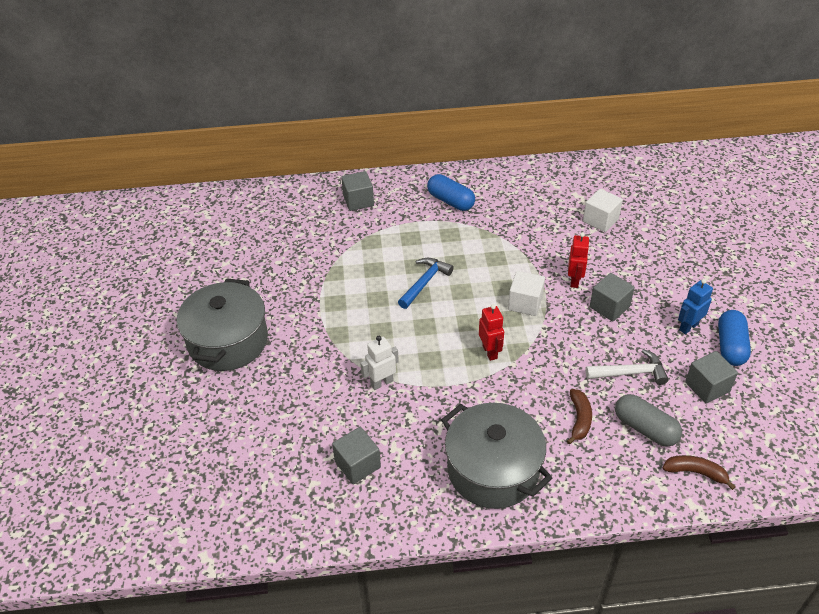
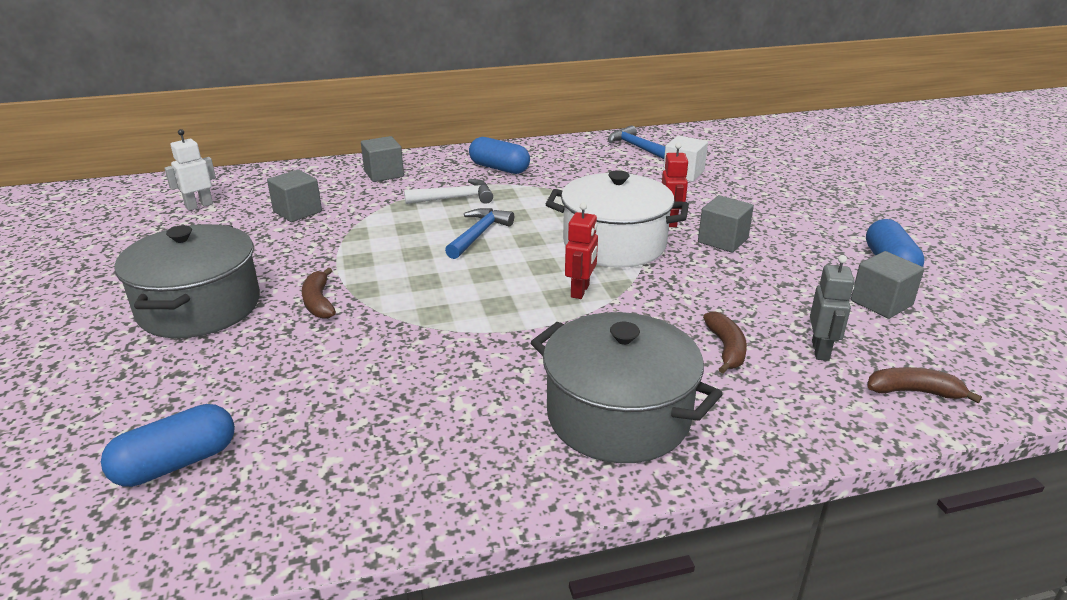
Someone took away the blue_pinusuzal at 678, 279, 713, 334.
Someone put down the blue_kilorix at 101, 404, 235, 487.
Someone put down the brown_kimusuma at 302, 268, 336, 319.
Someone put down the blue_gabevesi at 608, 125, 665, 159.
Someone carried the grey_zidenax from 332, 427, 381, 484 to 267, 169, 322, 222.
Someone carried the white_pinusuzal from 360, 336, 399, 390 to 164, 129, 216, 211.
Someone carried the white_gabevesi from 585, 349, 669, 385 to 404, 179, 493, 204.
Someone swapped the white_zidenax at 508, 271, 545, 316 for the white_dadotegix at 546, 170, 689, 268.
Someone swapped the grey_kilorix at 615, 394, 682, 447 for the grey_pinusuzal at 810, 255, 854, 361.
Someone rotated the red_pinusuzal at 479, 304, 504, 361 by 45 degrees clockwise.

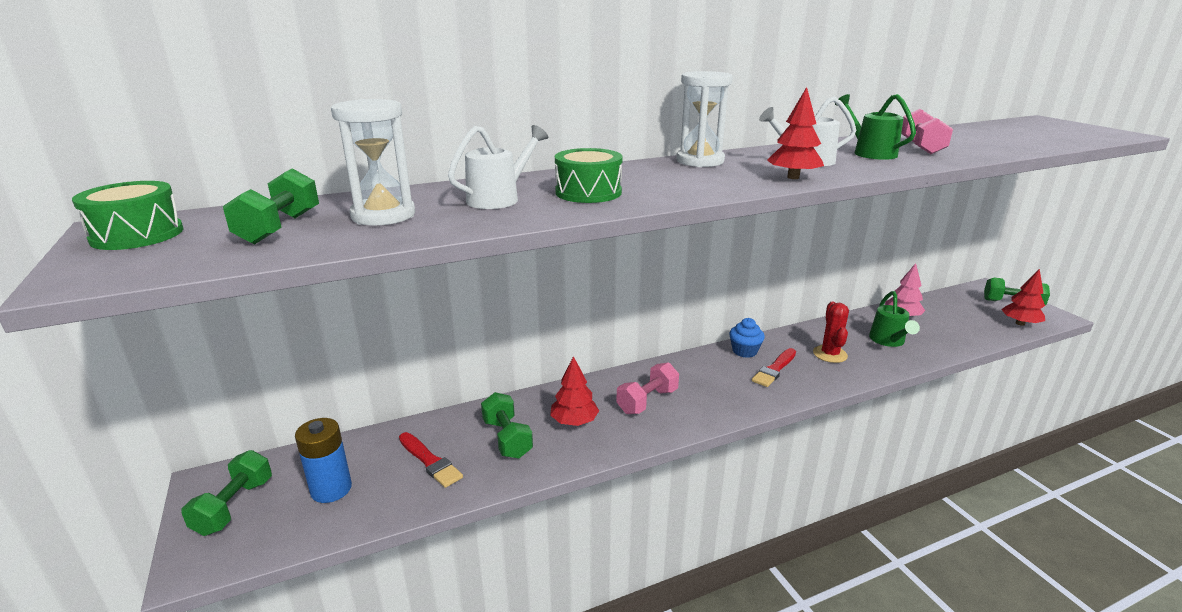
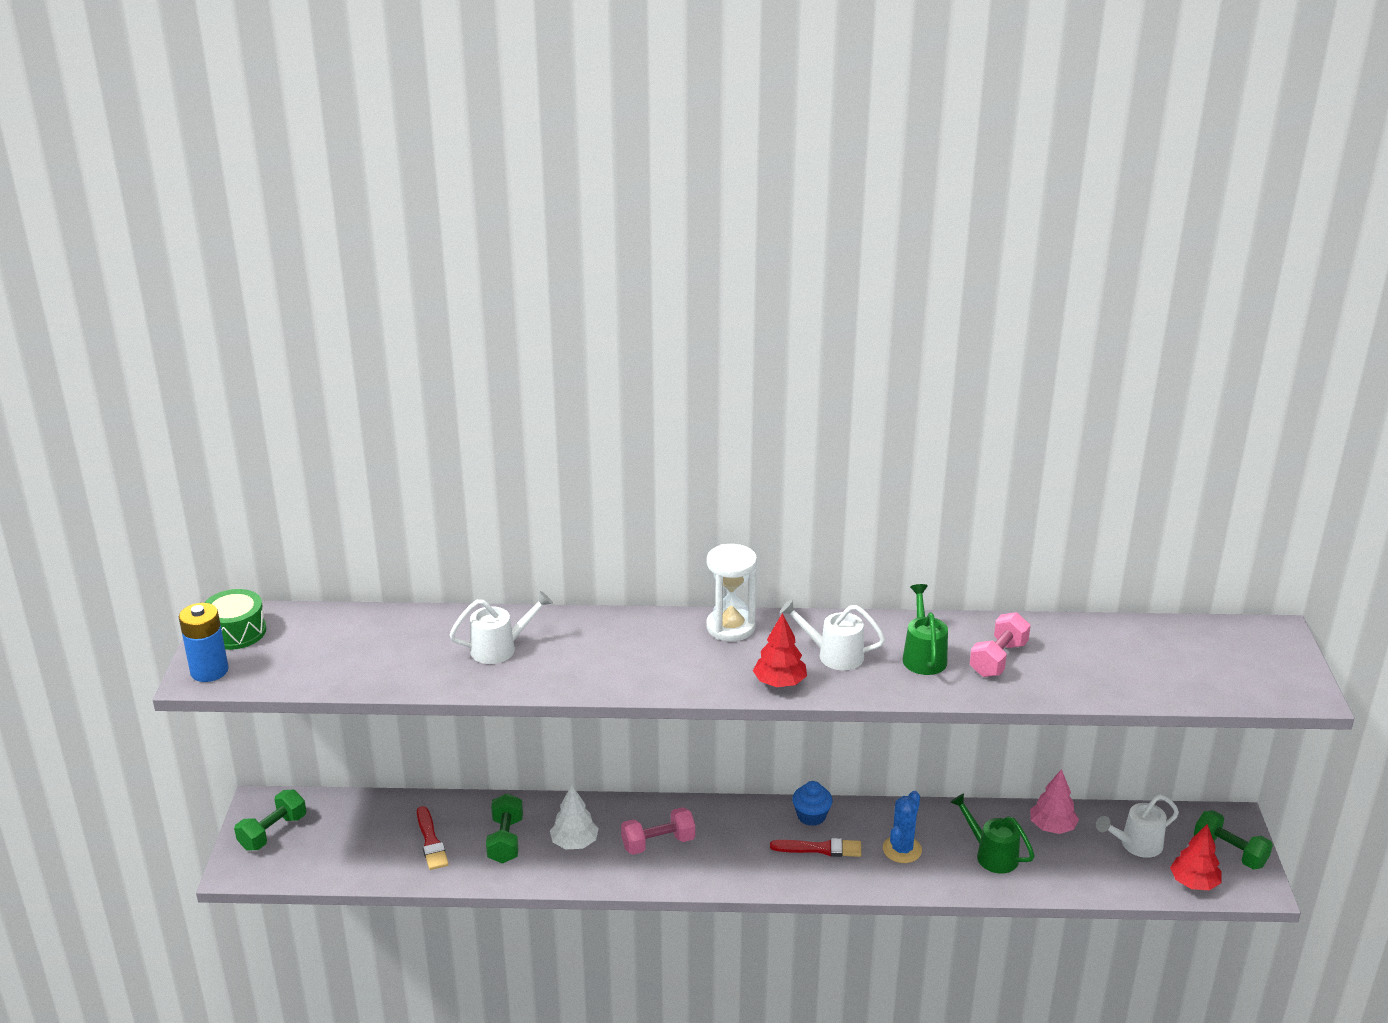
Someone took away the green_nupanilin at 223, 168, 319, 245.
Someone took away the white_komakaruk at 331, 99, 415, 226.
Someone took away the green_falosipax at 555, 148, 623, 203.
Someone put down the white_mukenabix at 1096, 794, 1179, 858.
Someone carried the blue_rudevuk from 295, 418, 352, 503 to 179, 603, 229, 682.
Someone repainted the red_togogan at 550, 356, 599, 426, which became the white_togogan at 550, 785, 599, 849.
Someone repainted the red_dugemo at 813, 302, 849, 363, which became the blue_dugemo at 883, 791, 922, 863.
Someone rotated the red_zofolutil at 752, 348, 796, 387 by 150 degrees counterclockwise.
Someone rotated the green_mukenabix at 869, 291, 920, 347 by 105 degrees clockwise.

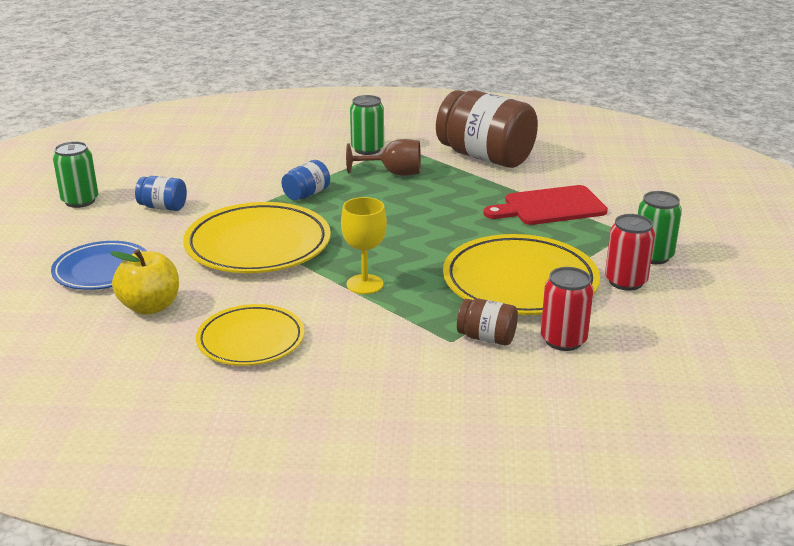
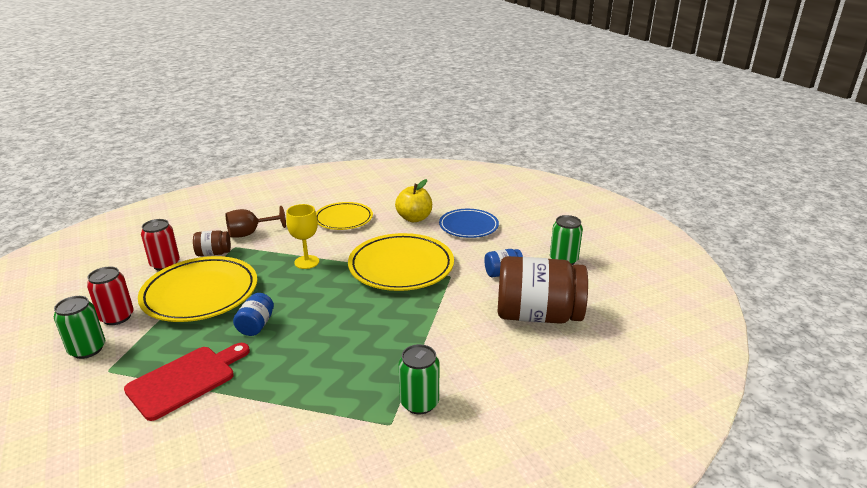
Someone carried the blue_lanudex from 281, 160, 330, 200 to 233, 293, 274, 336.
Someone carried the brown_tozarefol from 346, 139, 421, 176 to 225, 206, 286, 238.
Someone carried the brown_lanudex from 436, 90, 538, 168 to 498, 256, 588, 324.

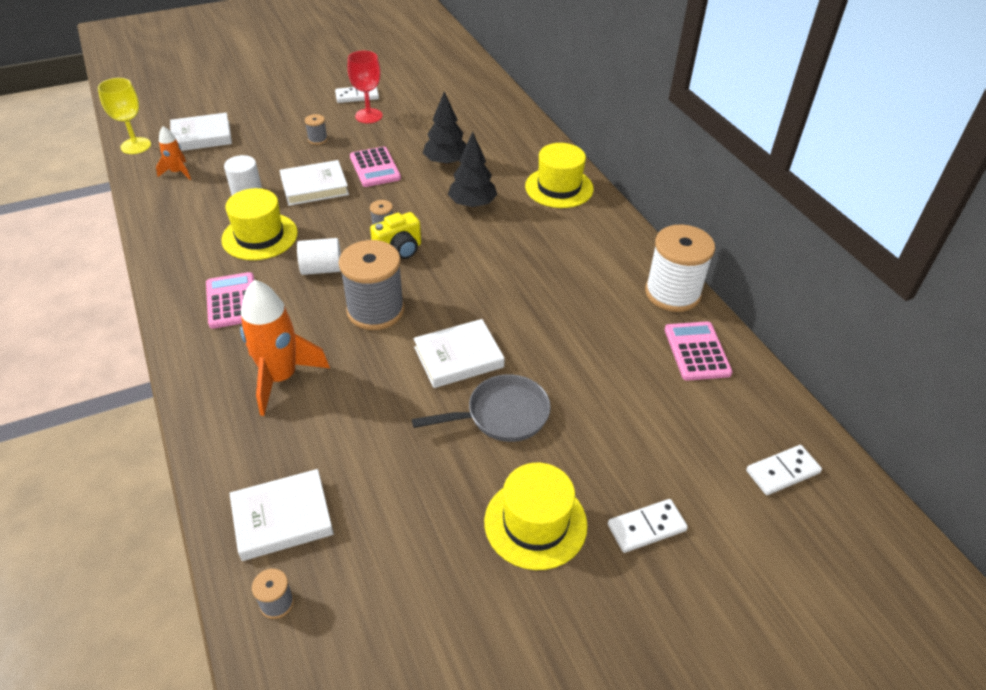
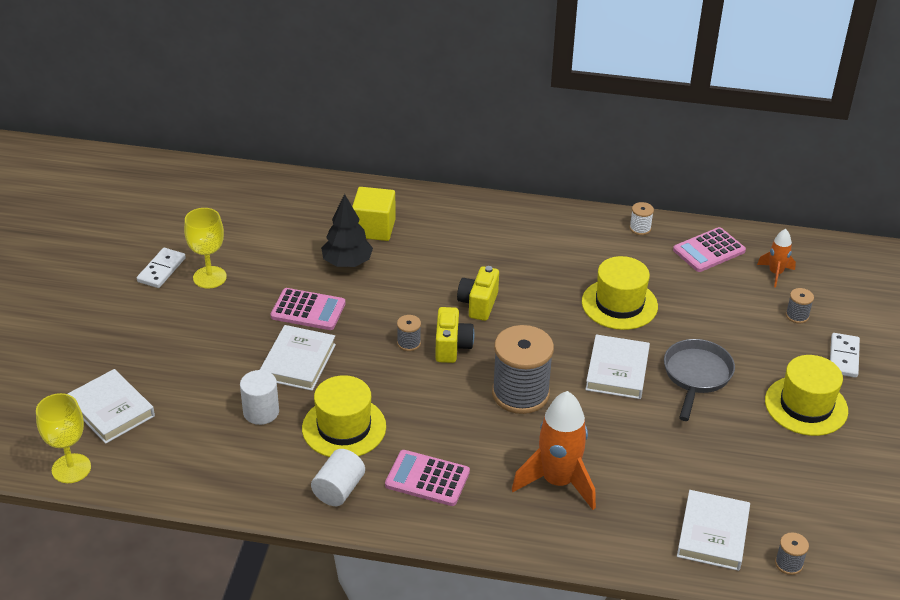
Someone took away the black_togogan at 448, 132, 497, 208.
Someone took away the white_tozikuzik at 746, 445, 822, 495.
Someone put down the yellow_zidenax at 352, 187, 396, 241.
Someone put down the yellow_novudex at 457, 266, 499, 321.
Someone carried the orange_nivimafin from 156, 126, 191, 180 to 757, 229, 796, 287.
Someone carried the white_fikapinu from 297, 238, 341, 275 to 311, 449, 365, 506.
Someone carried the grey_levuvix from 305, 114, 328, 145 to 786, 288, 814, 323.
Someone carried the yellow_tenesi from 525, 143, 594, 208 to 582, 256, 658, 330.
Someone repainted the red_tozarefol at 348, 51, 383, 123, which became the yellow_tozarefol at 184, 208, 227, 289.
Someone rotated the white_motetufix at 170, 113, 232, 151 by 60 degrees counterclockwise.
Someone rotated the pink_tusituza at 665, 321, 733, 381 by 60 degrees counterclockwise.
Someone scaled the white_levuvix at 645, 224, 715, 312 by 0.43.

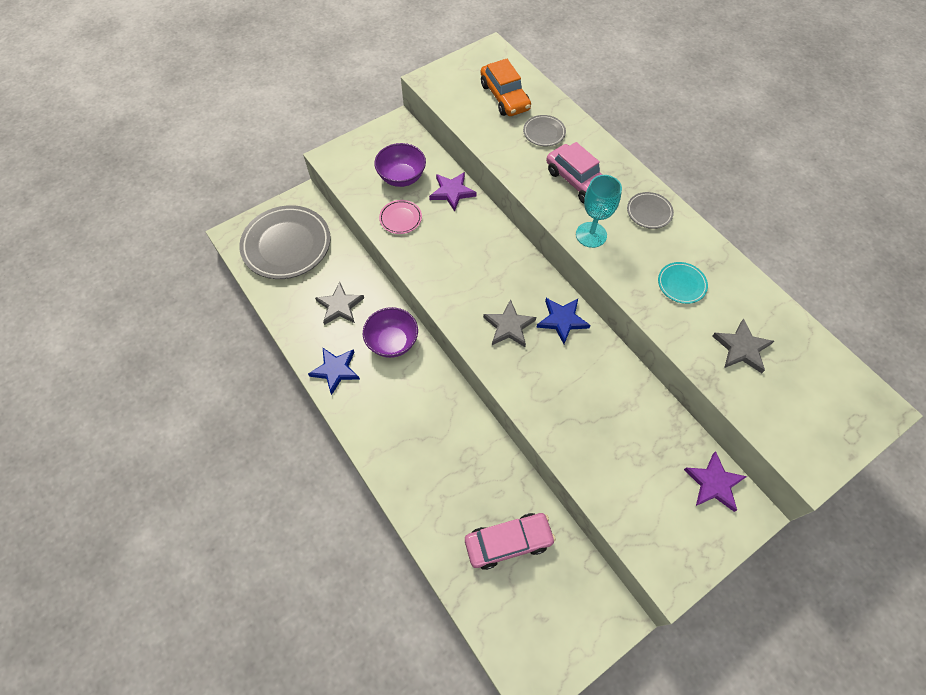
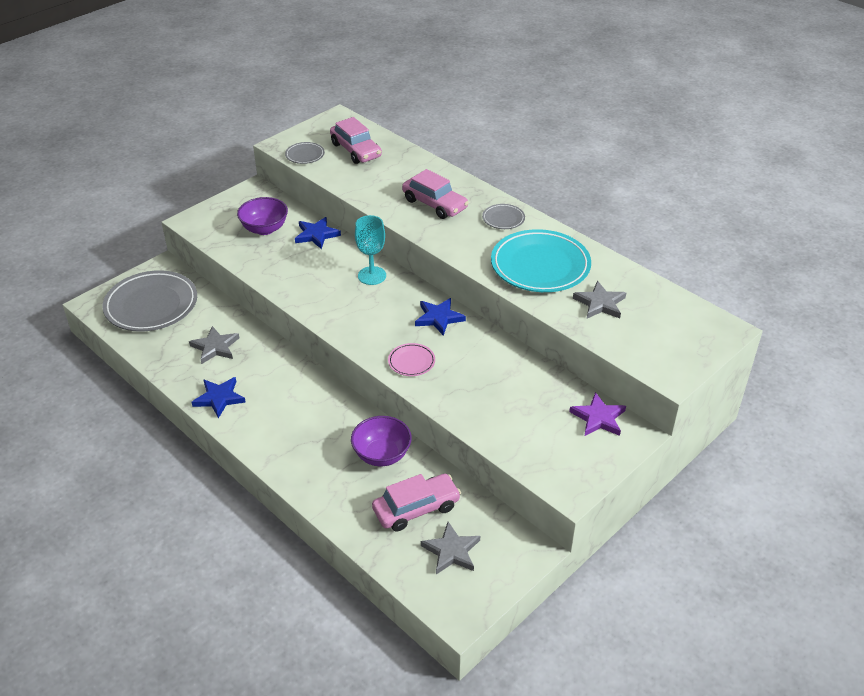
Someone carried the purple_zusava from 363, 307, 418, 358 to 351, 416, 412, 466.
Someone carried the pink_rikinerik from 379, 200, 422, 234 to 388, 343, 435, 376.
Someone carried the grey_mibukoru from 483, 299, 536, 347 to 421, 522, 480, 574.
Someone carried the grey_rikinerik from 523, 115, 566, 146 to 285, 142, 325, 164.
Someone carried the turquoise_tozarefol from 576, 175, 622, 248 to 355, 215, 386, 285.
Someone repainted the purple_mibukoru at 429, 172, 477, 211, which became the blue_mibukoru at 295, 217, 341, 249.
Someone repainted the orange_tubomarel at 481, 59, 531, 116, which became the pink_tubomarel at 330, 117, 382, 164.
Someone scaled the turquoise_rikinerik at 658, 262, 708, 304 by 2.20.

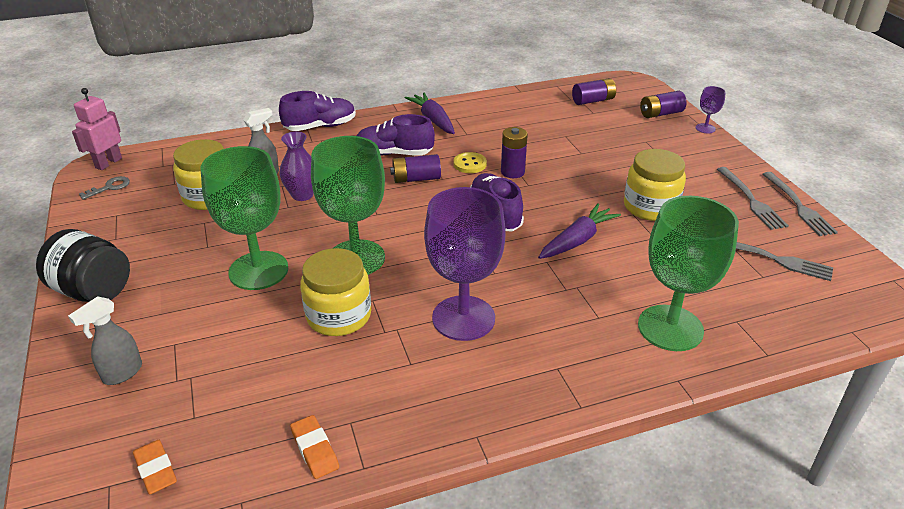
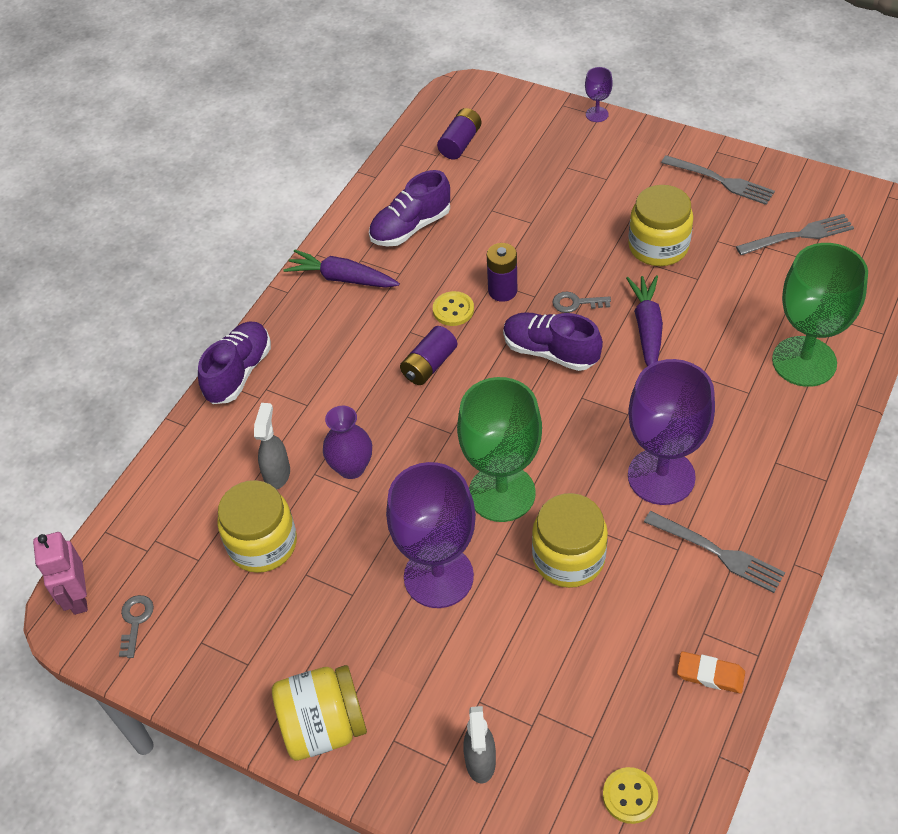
Someone took away the purple_rudevuk at 640, 91, 687, 118.
Someone put down the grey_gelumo at 553, 292, 611, 313.
Someone carried the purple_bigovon from 356, 114, 435, 156 to 369, 170, 450, 246.
Someone carried the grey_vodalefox from 762, 172, 838, 236 to 644, 511, 785, 593.
Someone swapped the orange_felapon at 133, 440, 177, 494 for the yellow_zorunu at 603, 767, 658, 824.
Someone repainted the black_lanudex at 36, 229, 130, 302, which became the yellow_lanudex at 272, 665, 367, 761.
Someone repainted the green_tozarefol at 201, 146, 288, 290, which became the purple_tozarefol at 386, 462, 476, 608.

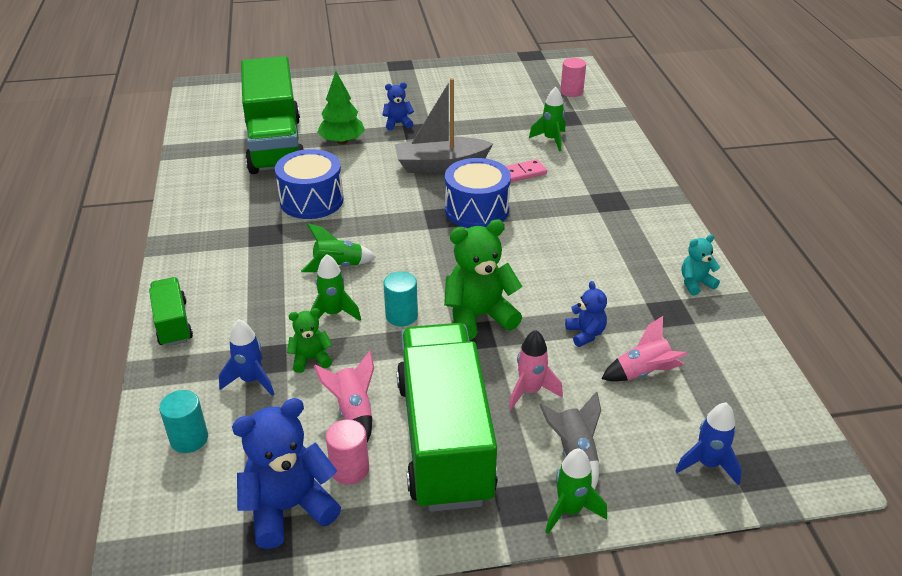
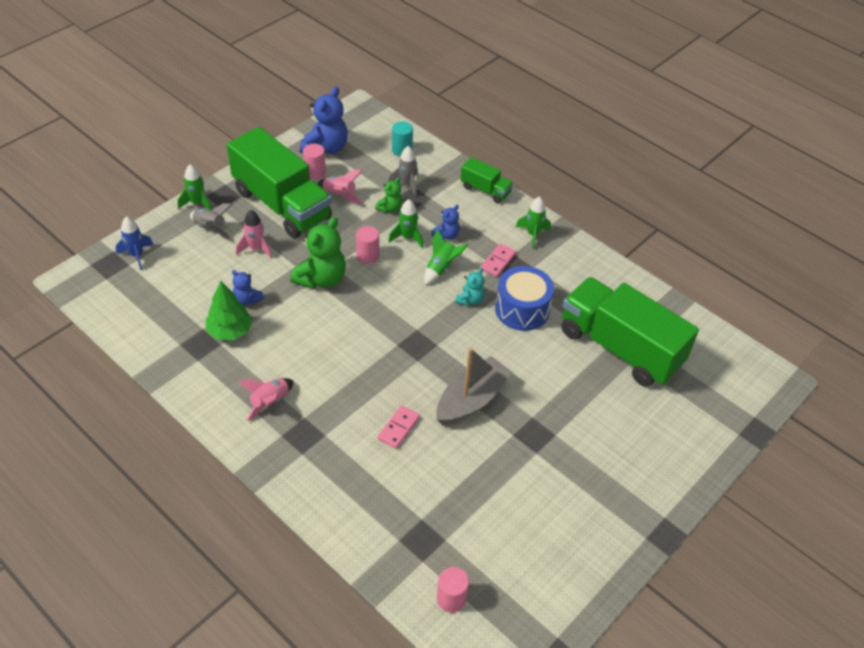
Someone took away the blue_falosipax at 445, 158, 511, 228.
Someone put down the pink_tozikuzik at 481, 244, 516, 277.
Someone carried the green_togogan from 317, 71, 365, 144 to 205, 281, 252, 340.
Someone carried the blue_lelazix from 382, 82, 414, 130 to 431, 205, 460, 240.
Someone carried the green_nivimafin from 529, 87, 565, 152 to 516, 196, 551, 250.
Someone carried the pink_nivimafin from 601, 316, 688, 382 to 238, 378, 294, 422.
Someone carried the turquoise_lelazix from 681, 234, 720, 296 to 455, 268, 485, 306.
Someone repainted the blue_nivimafin at 219, 319, 274, 396, which became the grey_nivimafin at 388, 146, 418, 197.
Someone repainted the turquoise_fikapinu at 384, 272, 418, 326, which became the pink_fikapinu at 356, 226, 379, 264.

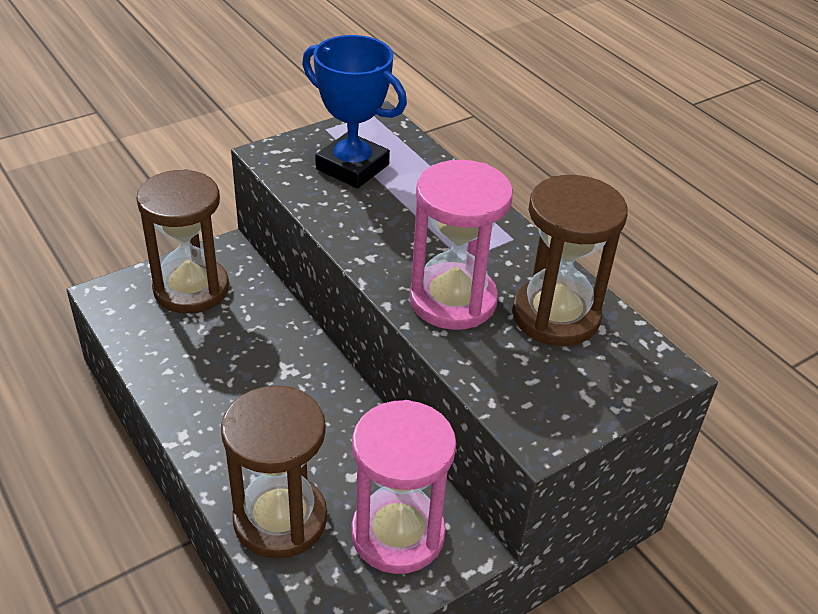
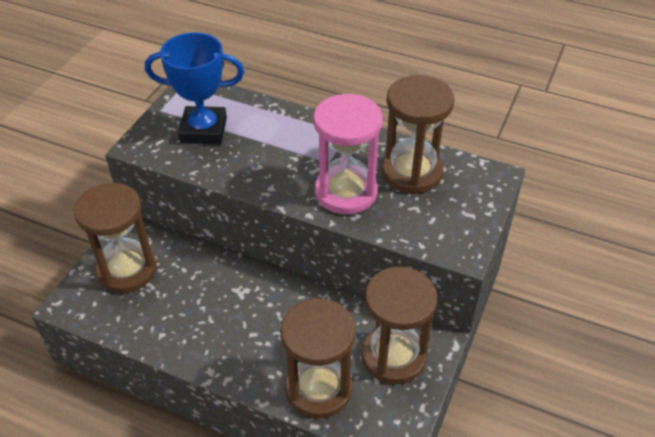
Someone repainted the pink_komakaruk at 351, 400, 456, 574, which became the brown_komakaruk at 361, 267, 437, 384.

